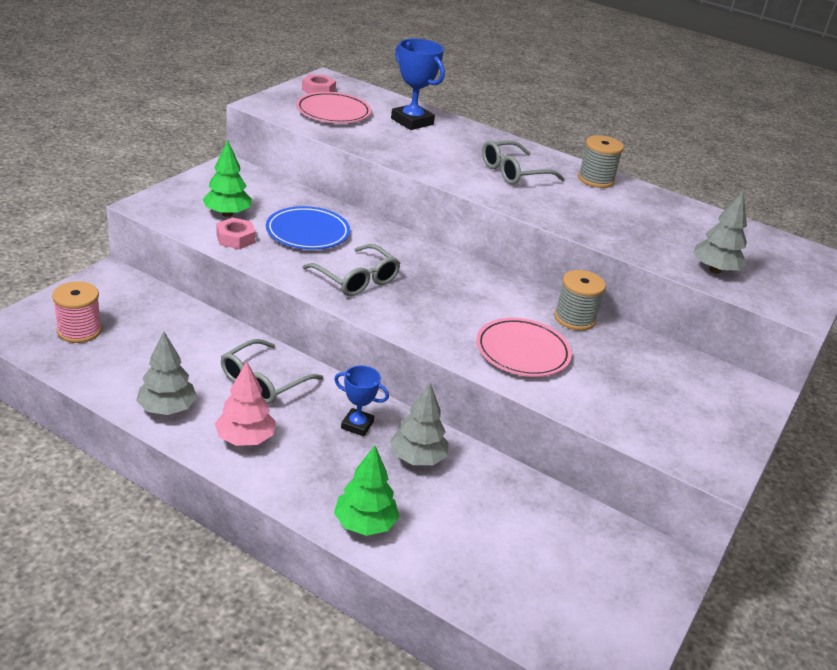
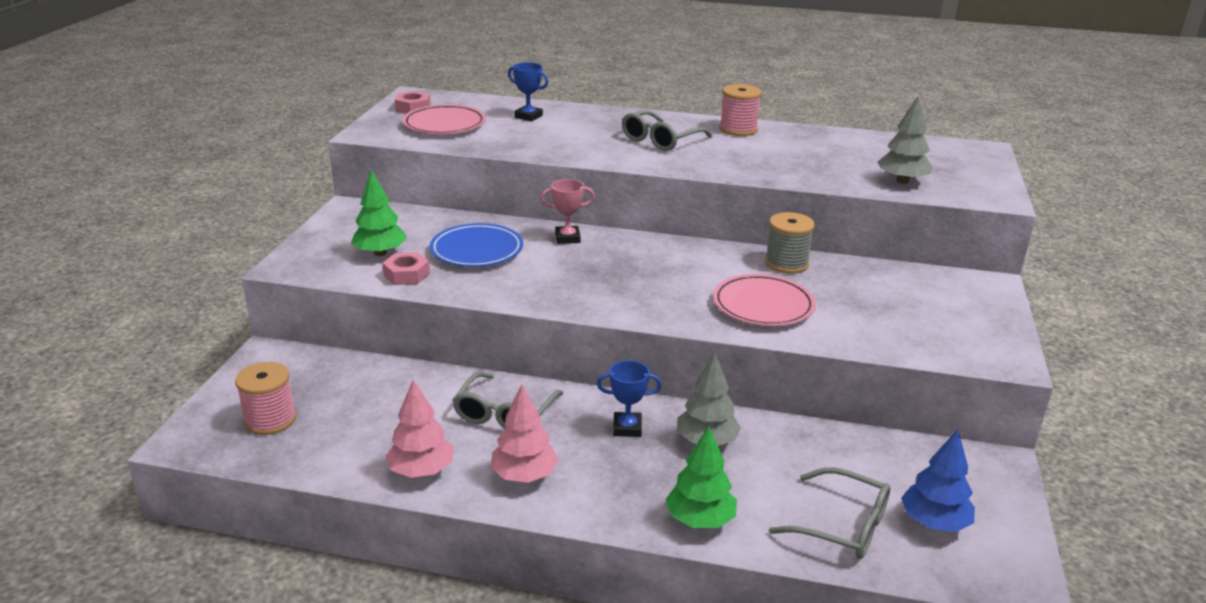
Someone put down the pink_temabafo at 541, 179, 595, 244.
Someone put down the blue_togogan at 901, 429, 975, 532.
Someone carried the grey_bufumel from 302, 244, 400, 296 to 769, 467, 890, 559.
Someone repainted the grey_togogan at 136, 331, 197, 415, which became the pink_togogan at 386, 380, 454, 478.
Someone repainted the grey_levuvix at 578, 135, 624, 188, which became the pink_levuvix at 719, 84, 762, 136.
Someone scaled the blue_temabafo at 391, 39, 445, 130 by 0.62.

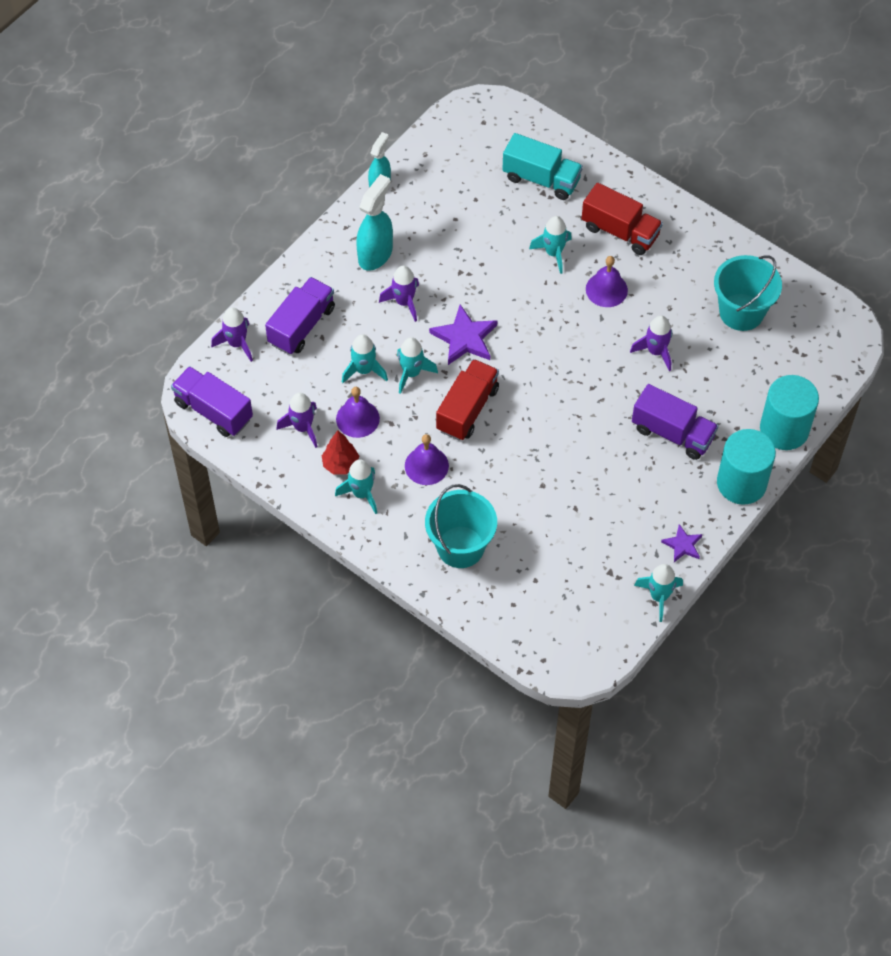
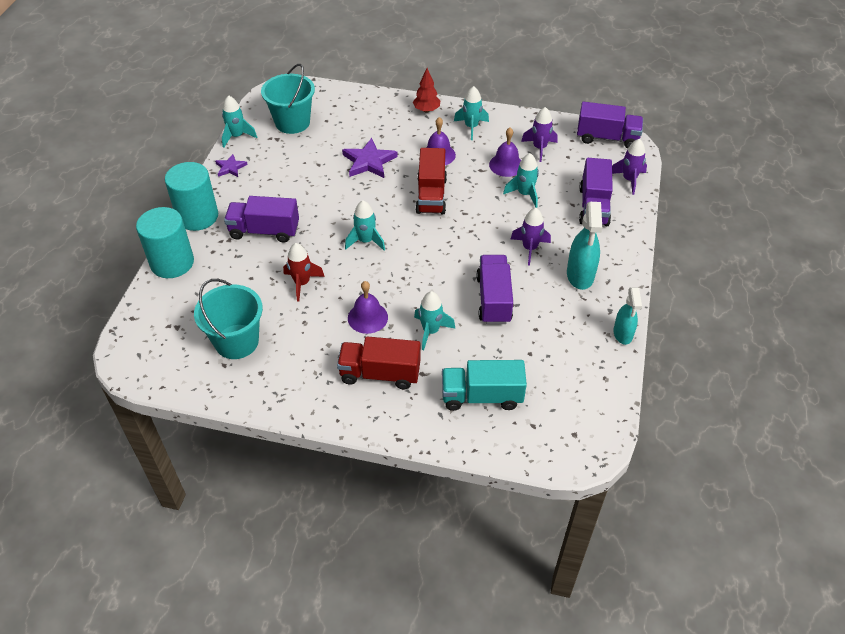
Someone put down the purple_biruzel at 476, 255, 513, 324.
Someone carried the red_togogan from 322, 430, 359, 474 to 413, 68, 440, 113.
Someone carried the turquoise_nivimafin from 397, 337, 438, 394 to 345, 200, 385, 251.
Someone carried the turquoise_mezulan from 425, 484, 497, 568 to 261, 64, 315, 134.
Someone carried the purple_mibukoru from 429, 304, 498, 365 to 342, 138, 398, 178.
Someone repainted the purple_nivimafin at 630, 315, 672, 371, which became the red_nivimafin at 283, 243, 325, 302.

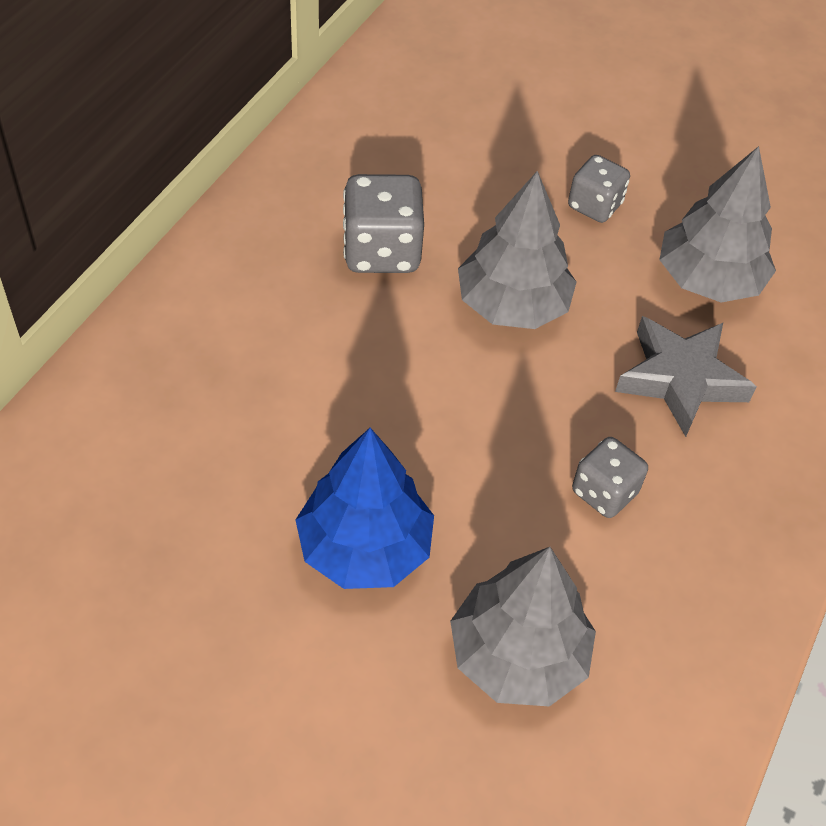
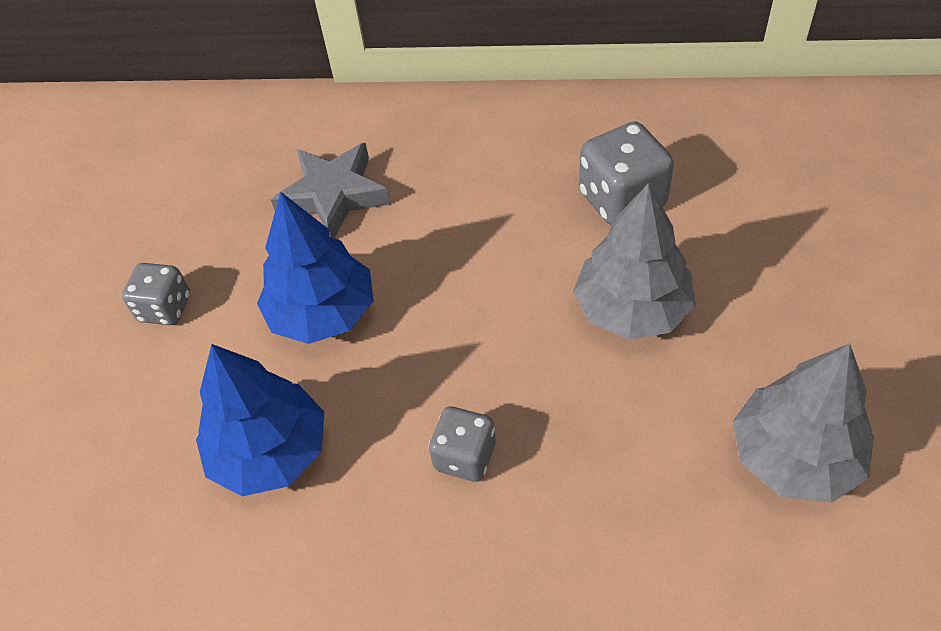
Someone carried the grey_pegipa from 568, 155, 630, 223 to 122, 263, 190, 325.
Someone carried the grey_mibukoru from 615, 316, 757, 437 to 271, 143, 391, 238.
Someone repainted the grey_togogan at 450, 547, 596, 707, which became the blue_togogan at 196, 344, 324, 497.

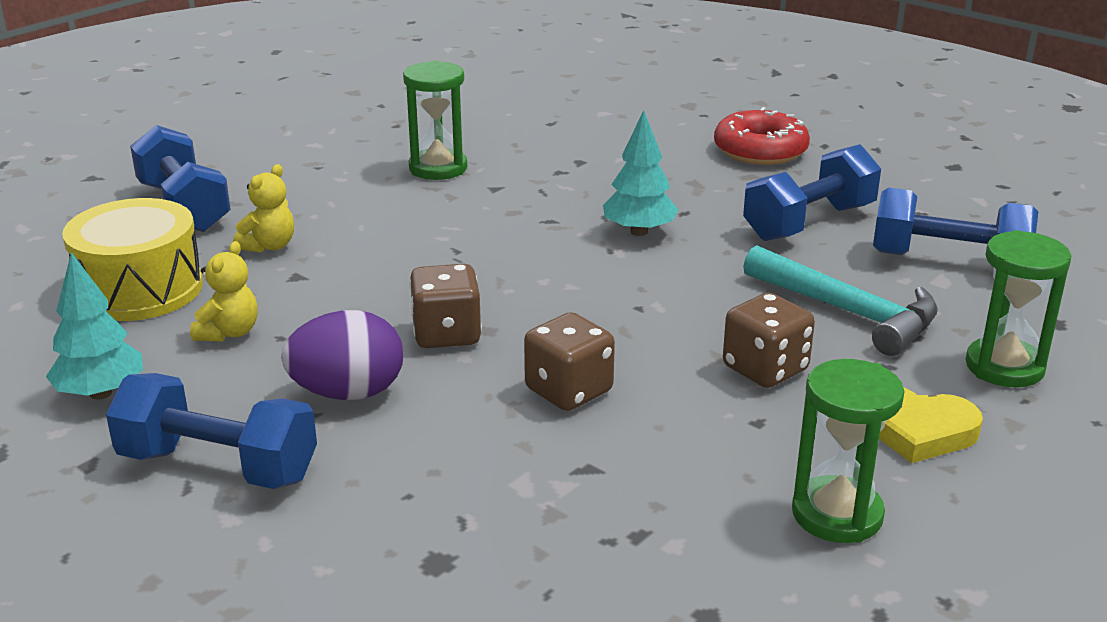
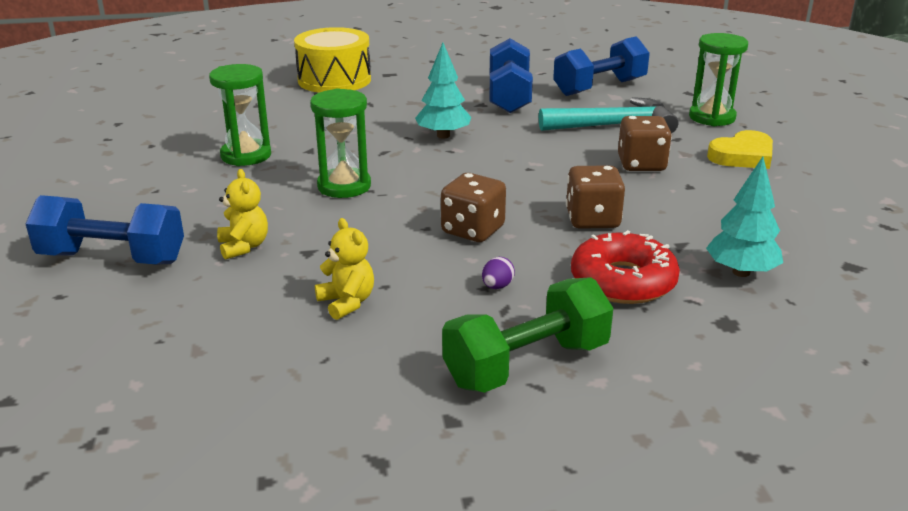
Someone carried the turquoise_togogan from 46, 252, 143, 399 to 706, 157, 783, 277.
Someone carried the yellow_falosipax from 62, 198, 203, 321 to 294, 27, 371, 93.
Someone carried the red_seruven from 714, 107, 810, 165 to 571, 230, 680, 304.
Someone carried the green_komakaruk from 792, 359, 904, 543 to 310, 88, 371, 198.
Someone repainted the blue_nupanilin at 106, 373, 317, 489, which became the green_nupanilin at 442, 277, 613, 393.
Someone scaled the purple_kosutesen at 281, 310, 403, 400 by 0.42.

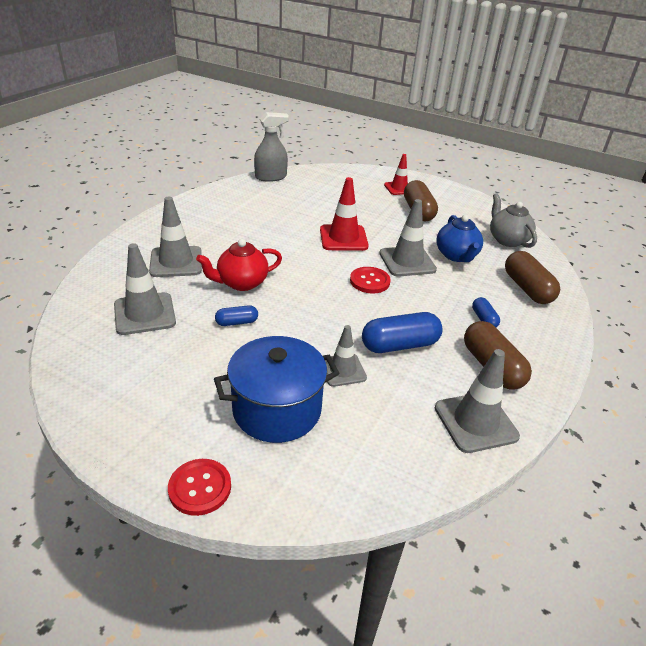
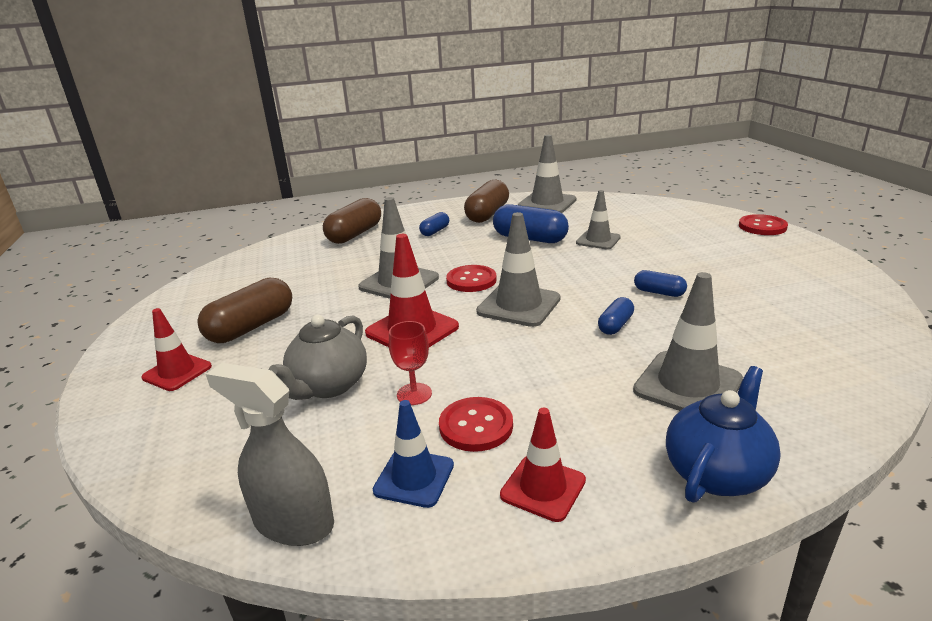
Someone took away the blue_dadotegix at 214, 336, 340, 443.
Someone put down the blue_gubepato at 373, 400, 454, 508.
Someone put down the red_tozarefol at 389, 321, 432, 405.
Someone put down the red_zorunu at 439, 397, 513, 452.
Someone put down the red_gubepato at 500, 408, 586, 522.
Someone carried the grey_gubepato from 114, 243, 176, 335 to 476, 212, 560, 327.
Someone carried the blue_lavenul from 436, 215, 483, 262 to 666, 366, 781, 503.
Someone carried the grey_lavenul from 490, 194, 537, 248 to 269, 315, 367, 400.
Someone swapped the red_lavenul at 196, 239, 282, 291 for the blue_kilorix at 598, 297, 634, 335.

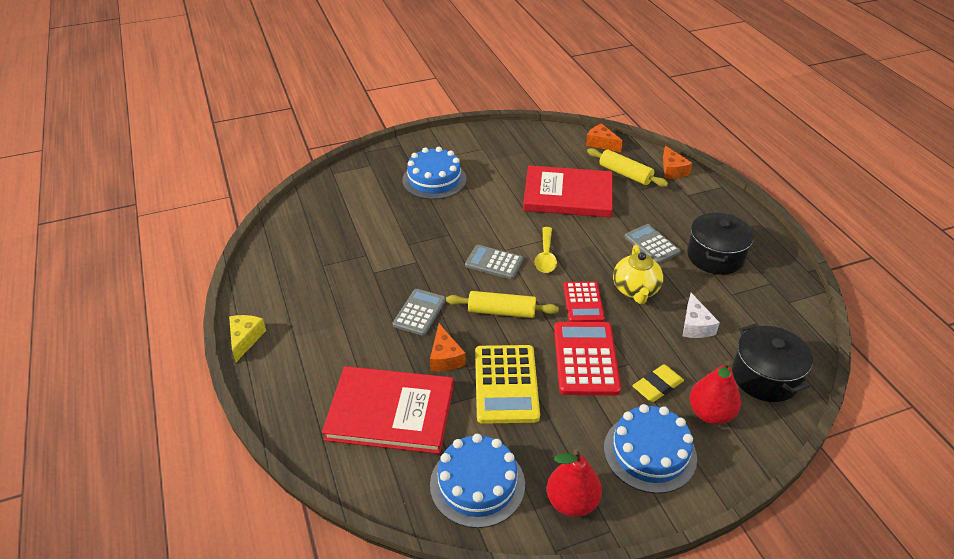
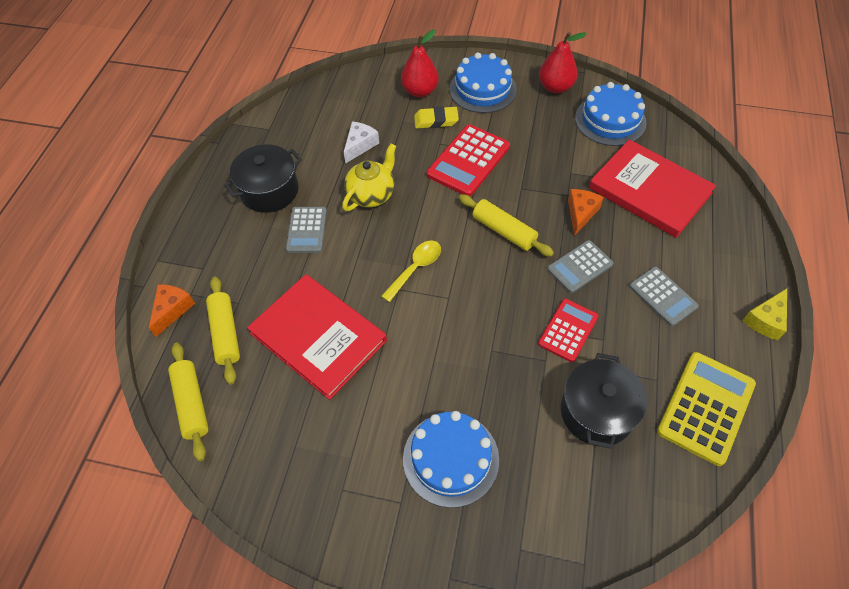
Someone carried the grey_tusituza from 465, 245, 523, 279 to 629, 267, 699, 326.
Someone carried the yellow_tusituza from 475, 345, 540, 424 to 657, 352, 756, 466.
Someone carried the red_tusituza from 563, 281, 605, 322 to 538, 299, 599, 362.
Someone carried the black_dadotegix from 732, 324, 813, 402 to 561, 353, 647, 449.
Someone swapped the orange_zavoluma at 586, 124, 623, 152 for the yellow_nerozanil at 168, 342, 209, 461.

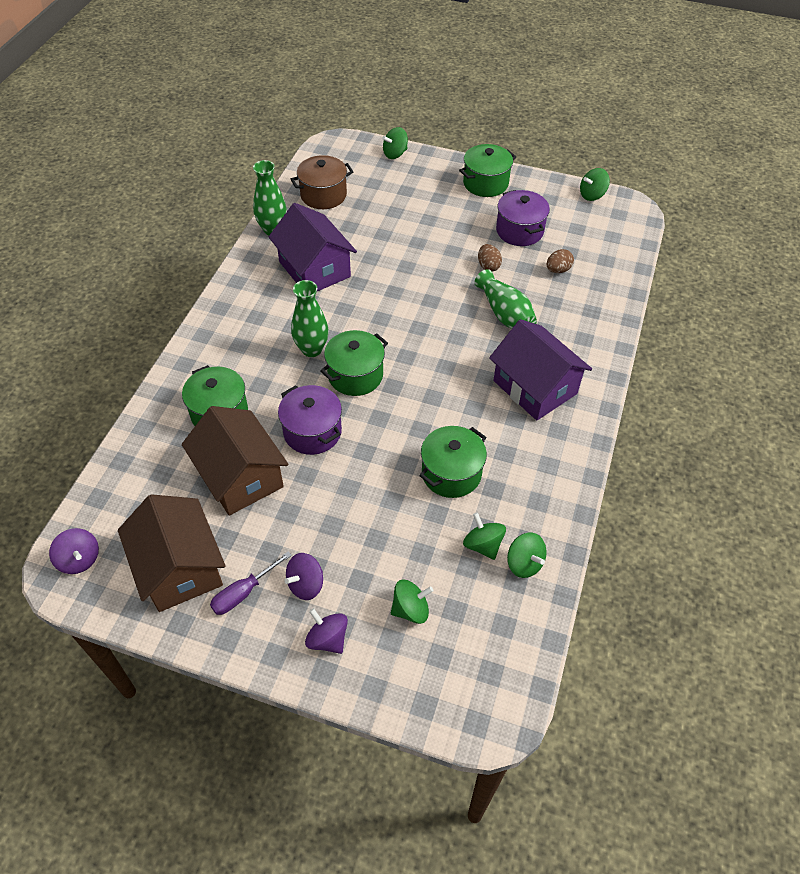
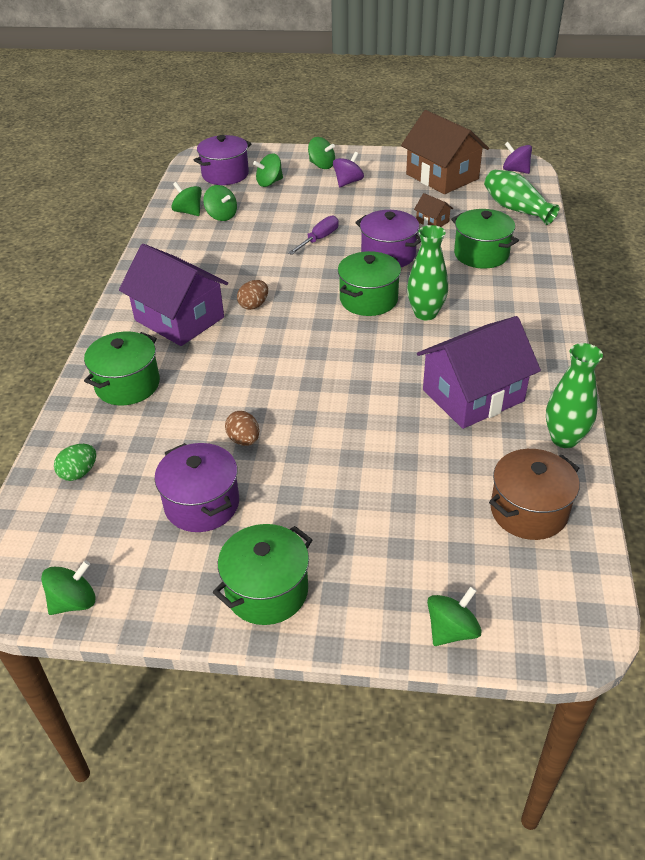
Someone put down the green_kosutesen at 54, 444, 96, 481.
Someone put down the purple_dadotegix at 194, 135, 252, 185.
Someone carried the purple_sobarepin from 210, 551, 292, 615 to 288, 215, 339, 255.
Someone carried the green_dadotegix from 419, 426, 487, 498 to 84, 332, 160, 405.
Someone carried the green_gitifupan from 475, 269, 537, 329 to 484, 170, 560, 225.
Someone carried the brown_kosutesen from 547, 249, 574, 273 to 237, 280, 268, 310.
Someone repainted the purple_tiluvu at 305, 608, 348, 654, which became the green_tiluvu at 308, 137, 335, 169.
Someone rotated the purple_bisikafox at 269, 203, 357, 291 by 75 degrees counterclockwise.
Someone scaled the brown_bisikafox at 182, 406, 288, 516 by 0.42.

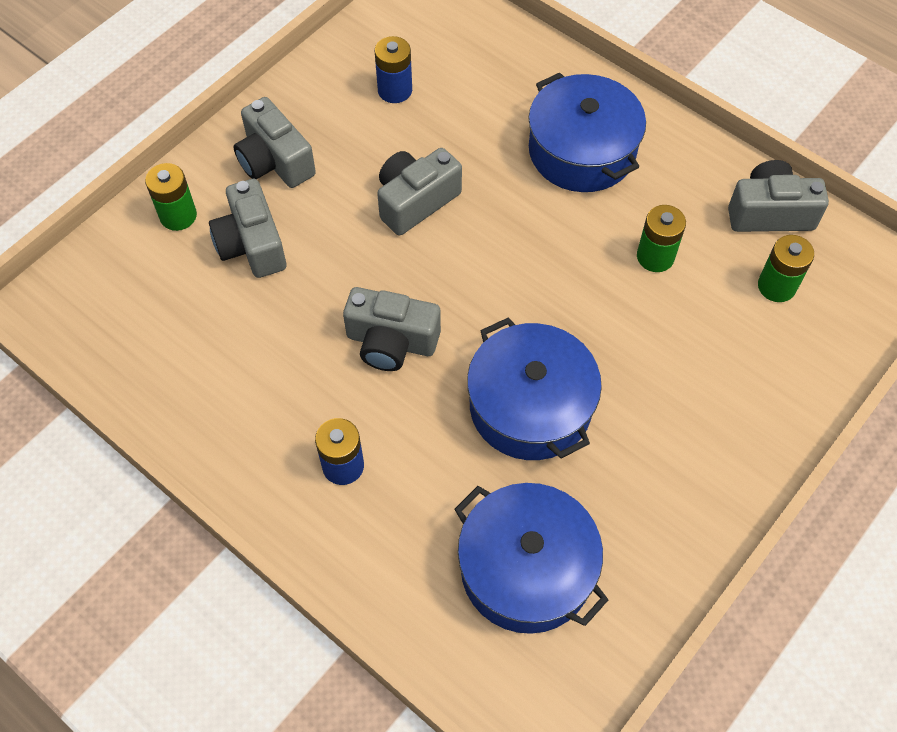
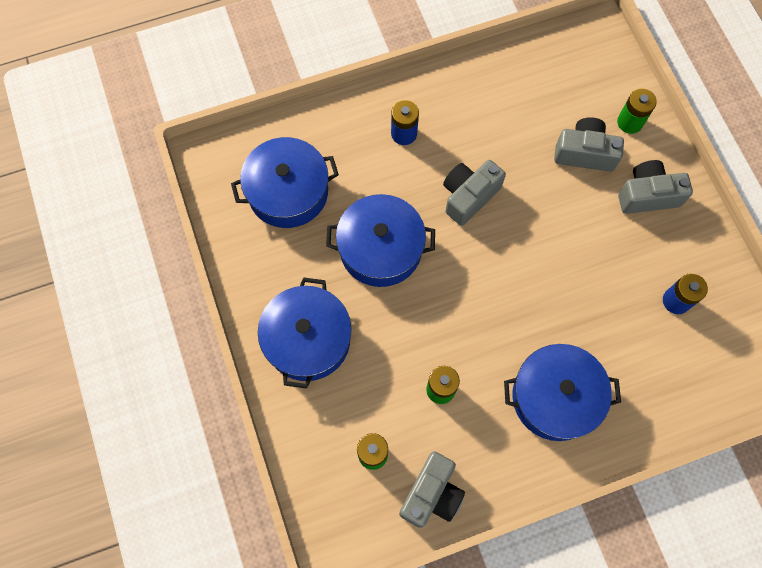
Someone took away the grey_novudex at 377, 148, 462, 235.
Someone put down the blue_dadotegix at 258, 277, 351, 389.

